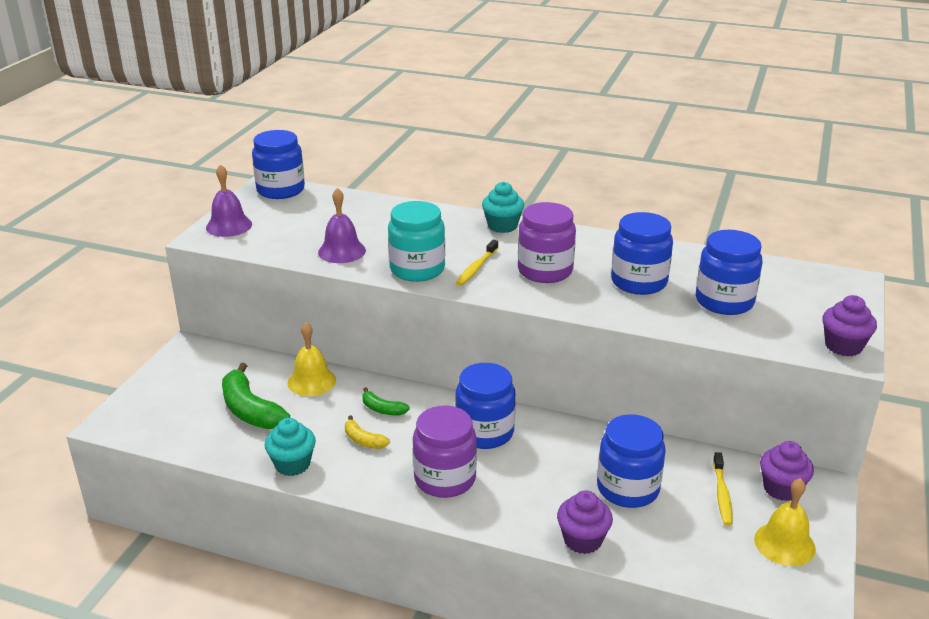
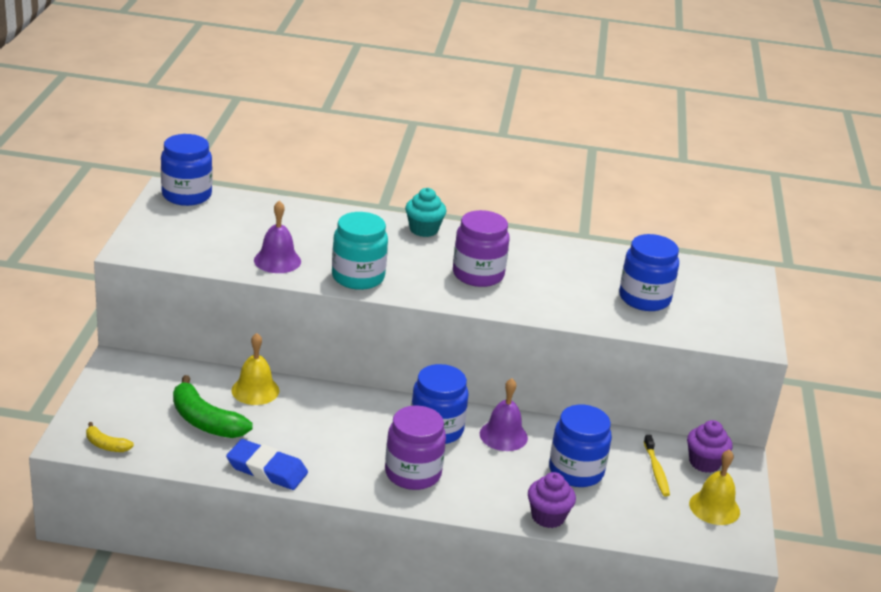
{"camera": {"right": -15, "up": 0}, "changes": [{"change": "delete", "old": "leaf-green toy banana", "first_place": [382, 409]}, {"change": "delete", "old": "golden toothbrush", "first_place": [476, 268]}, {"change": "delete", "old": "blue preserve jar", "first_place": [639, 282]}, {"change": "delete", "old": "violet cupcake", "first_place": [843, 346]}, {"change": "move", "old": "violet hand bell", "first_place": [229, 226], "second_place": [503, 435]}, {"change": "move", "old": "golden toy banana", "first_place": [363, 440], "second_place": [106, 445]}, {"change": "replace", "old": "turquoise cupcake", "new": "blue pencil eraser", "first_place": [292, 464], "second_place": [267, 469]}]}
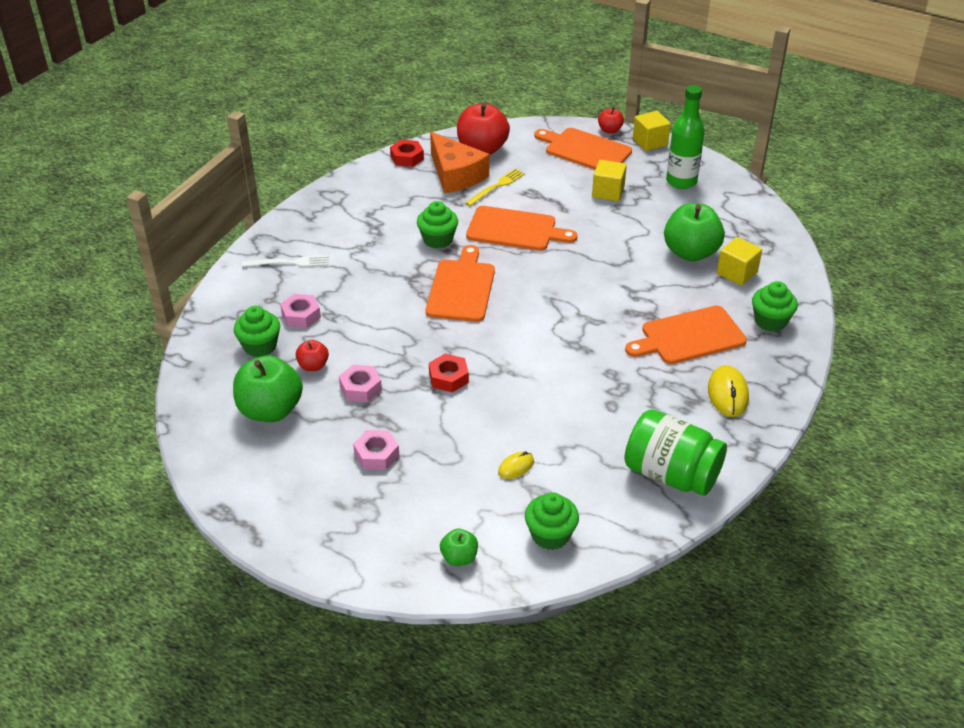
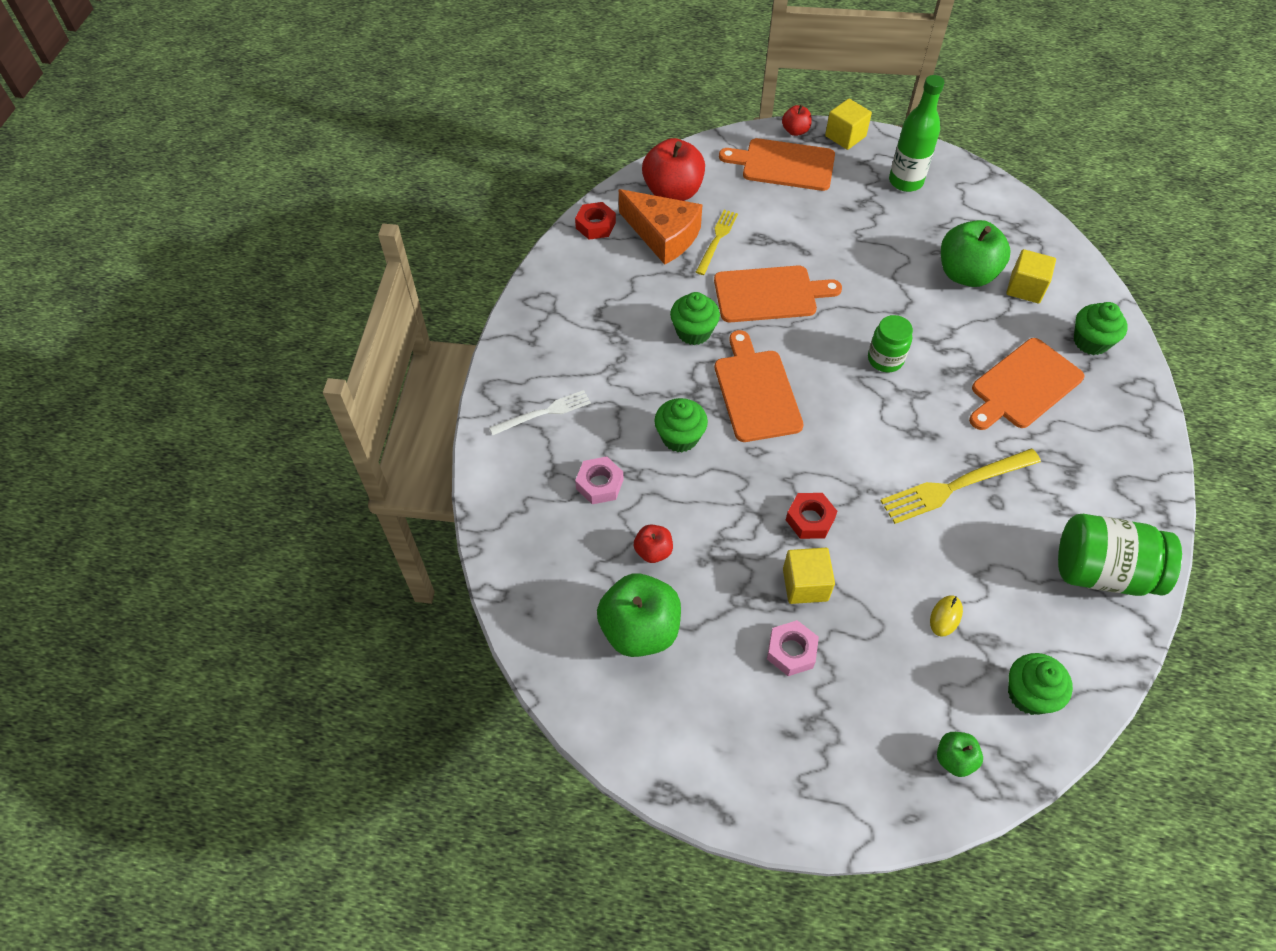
{"camera": {"right": -20, "up": 15}, "changes": [{"change": "delete", "old": "pink hexagon nut", "first_place": [360, 388]}, {"change": "delete", "old": "golden computer mouse", "first_place": [727, 394]}, {"change": "insert", "new": "leaf-green preserve jar", "second_place": [885, 359]}, {"change": "insert", "new": "golden table fork", "second_place": [955, 486]}, {"change": "move", "old": "leaf-green cupcake", "first_place": [260, 346], "second_place": [680, 437]}, {"change": "move", "old": "golden block", "first_place": [608, 192], "second_place": [805, 584]}]}
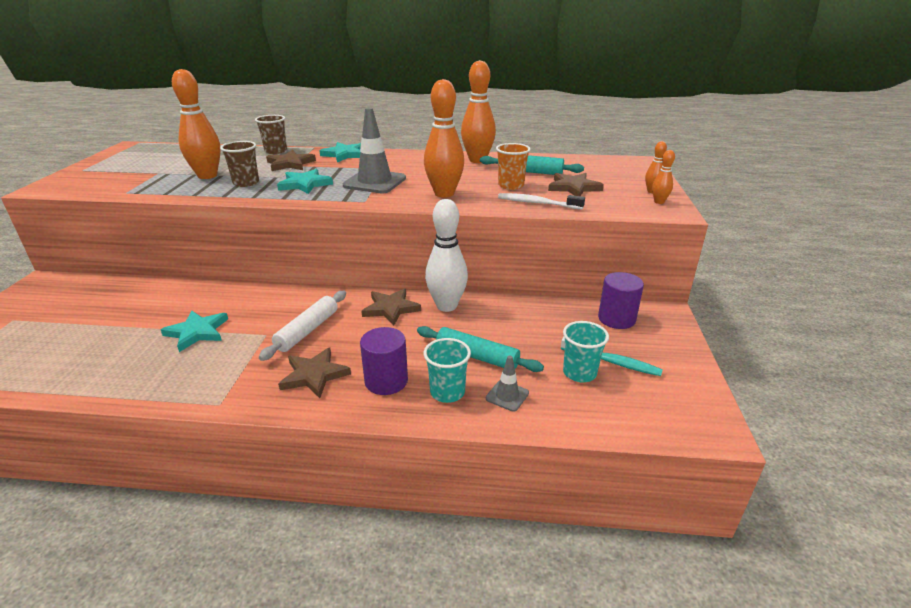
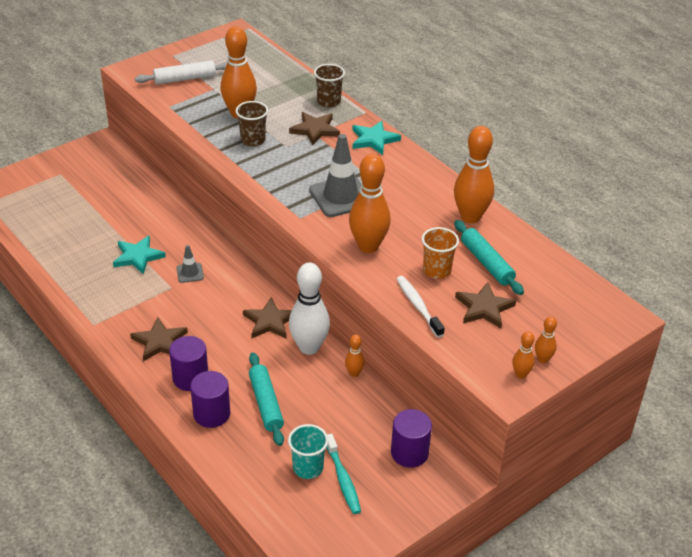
{"camera": {"right": 45, "up": 10}, "changes": [{"change": "delete", "old": "turquoise five-pointed star", "first_place": [305, 184]}, {"change": "insert", "new": "orange-coloured skittle", "second_place": [354, 373]}, {"change": "move", "old": "snow-white pastry roller", "first_place": [307, 330], "second_place": [185, 79]}, {"change": "move", "old": "ash-grey traffic cone", "first_place": [507, 396], "second_place": [190, 273]}, {"change": "replace", "old": "turquoise beaker", "new": "violet cylinder", "first_place": [447, 392], "second_place": [211, 414]}]}
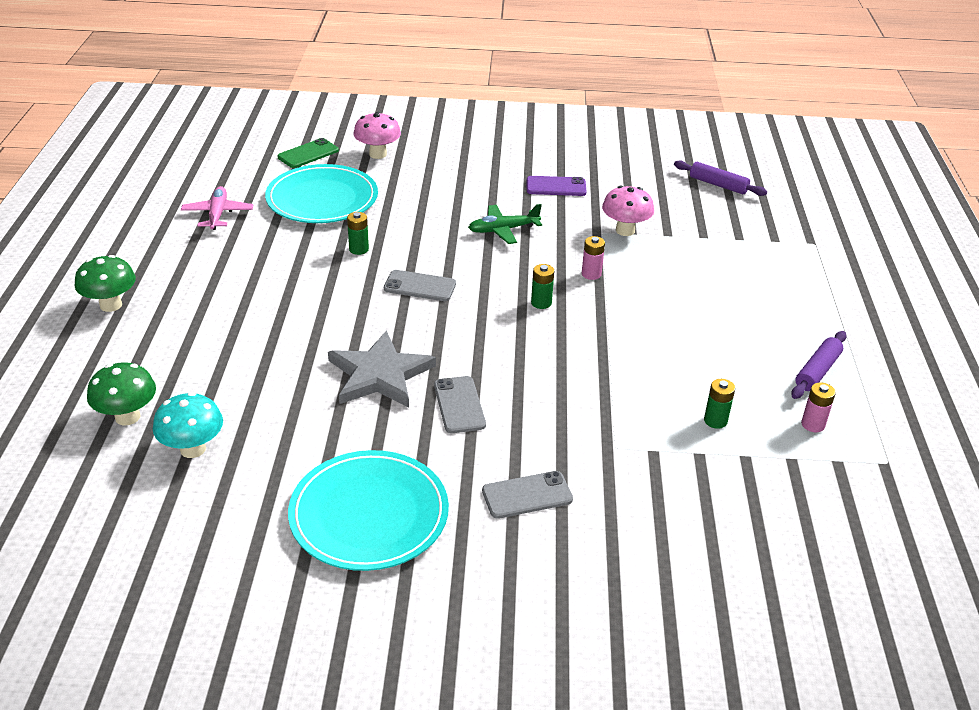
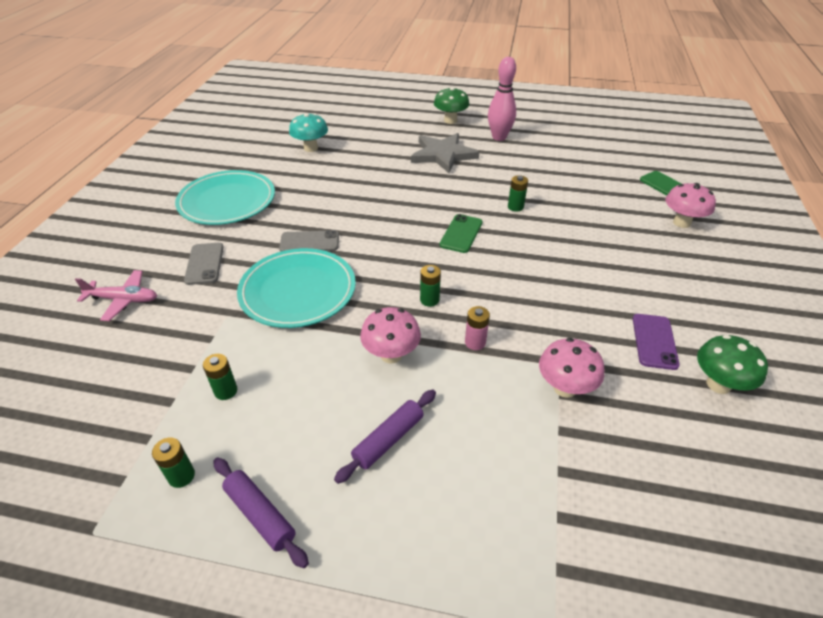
{"camera": {"right": 100, "up": 5}, "changes": [{"change": "delete", "old": "leaf-green plane", "first_place": [503, 230]}, {"change": "insert", "new": "pink mushroom", "second_place": [391, 355]}, {"change": "insert", "new": "pink skittle", "second_place": [499, 137]}, {"change": "move", "old": "leaf-green mushroom", "first_place": [127, 417], "second_place": [718, 384]}, {"change": "move", "old": "pink plane", "first_place": [218, 214], "second_place": [123, 300]}, {"change": "move", "old": "turquoise flat dish", "first_place": [322, 199], "second_place": [298, 291]}, {"change": "move", "old": "ash-grey five-pointed star", "first_place": [379, 374], "second_place": [443, 155]}, {"change": "move", "old": "violet pastry roller", "first_place": [718, 185], "second_place": [388, 439]}, {"change": "recolor", "old": "ash-grey phone", "new": "leaf-green phone", "first_place": [420, 286], "second_place": [461, 234]}, {"change": "recolor", "old": "pink battery", "new": "leaf-green battery", "first_place": [813, 424], "second_place": [181, 476]}]}
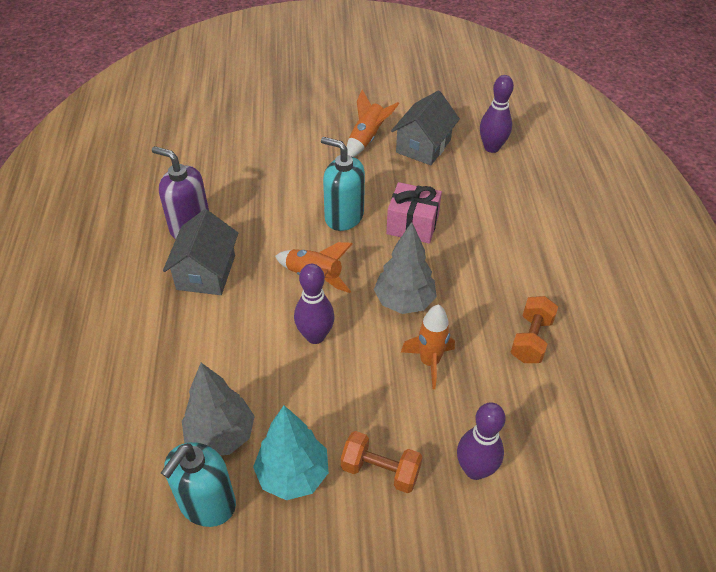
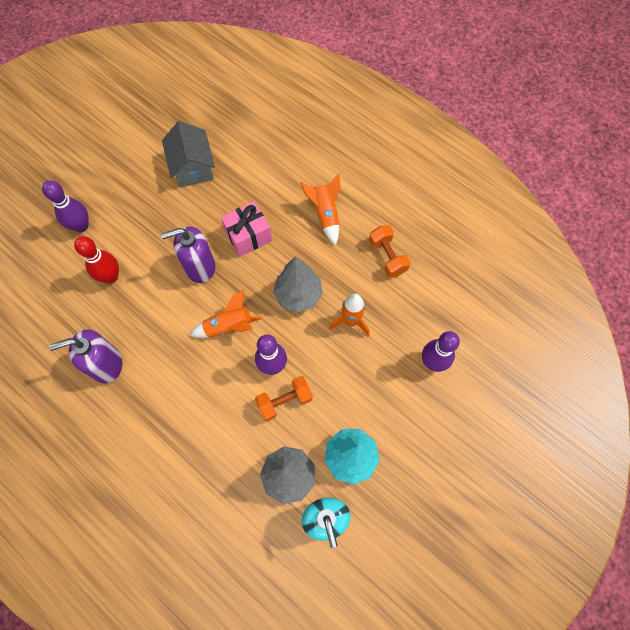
{"camera": {"right": -45, "up": 20}, "changes": [{"change": "delete", "old": "ash-grey cottage", "first_place": [206, 272]}, {"change": "insert", "new": "crimson skittle", "second_place": [111, 276]}, {"change": "move", "old": "orange-coloured hand weight", "first_place": [380, 470], "second_place": [284, 401]}, {"change": "move", "old": "orange-coloured rocket", "first_place": [367, 139], "second_place": [325, 214]}, {"change": "move", "old": "violet skittle", "first_place": [491, 147], "second_place": [81, 226]}, {"change": "recolor", "old": "turquoise soap pump", "new": "violet soap pump", "first_place": [343, 216], "second_place": [199, 267]}]}
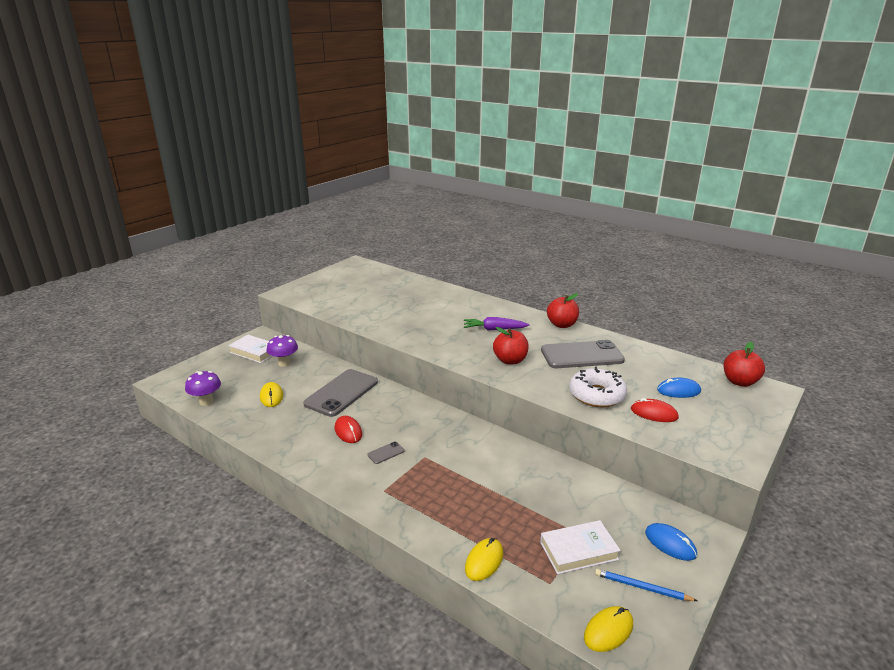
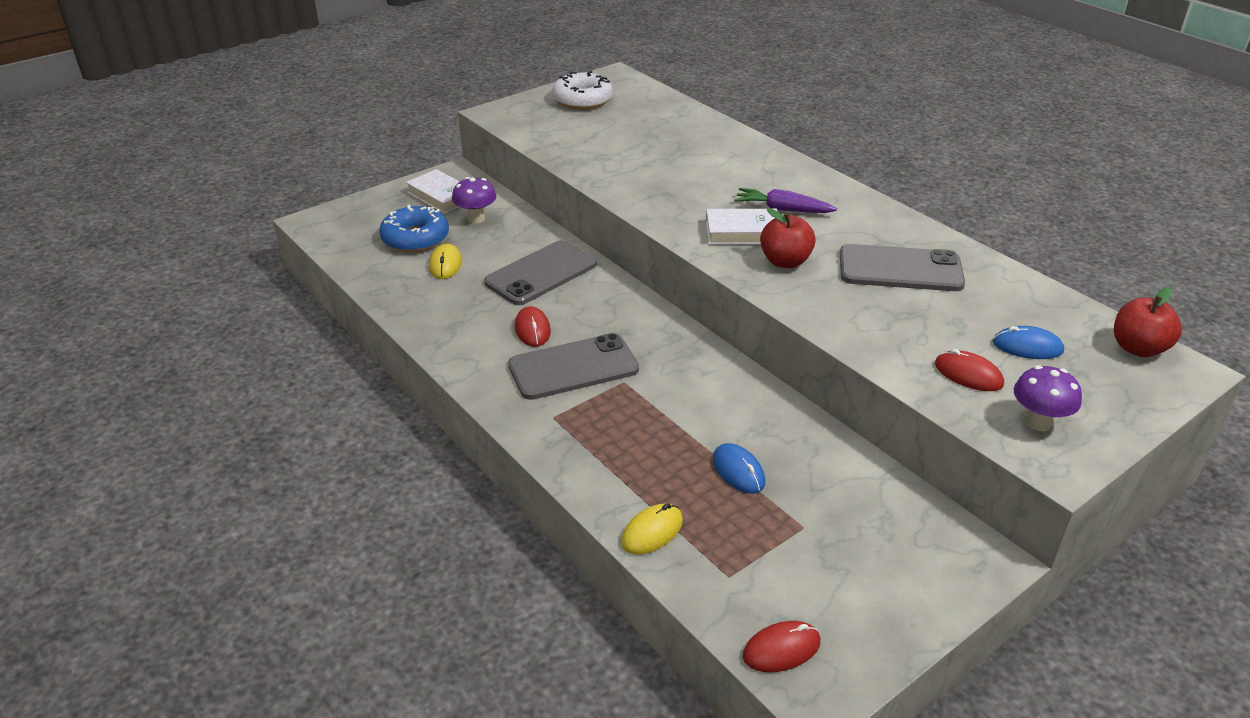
{"camera": {"right": 15, "up": 10}, "changes": [{"change": "delete", "old": "crimson toy apple", "first_place": [562, 325]}, {"change": "delete", "old": "blue pencil", "first_place": [642, 587]}, {"change": "insert", "new": "blue doughnut", "second_place": [415, 238]}, {"change": "move", "old": "violet mushroom", "first_place": [206, 401], "second_place": [1038, 422]}, {"change": "move", "old": "snow-white hardback", "first_place": [578, 551], "second_place": [742, 232]}, {"change": "move", "old": "snow-white doughnut", "first_place": [597, 395], "second_place": [582, 100]}, {"change": "move", "old": "blue computer mouse", "first_place": [670, 544], "second_place": [738, 471]}, {"change": "recolor", "old": "golden computer mouse", "new": "crimson computer mouse", "first_place": [608, 630], "second_place": [781, 649]}, {"change": "resize", "old": "ash-grey phone", "first_place": [386, 453], "second_place": [573, 367], "factor": 2.49}]}
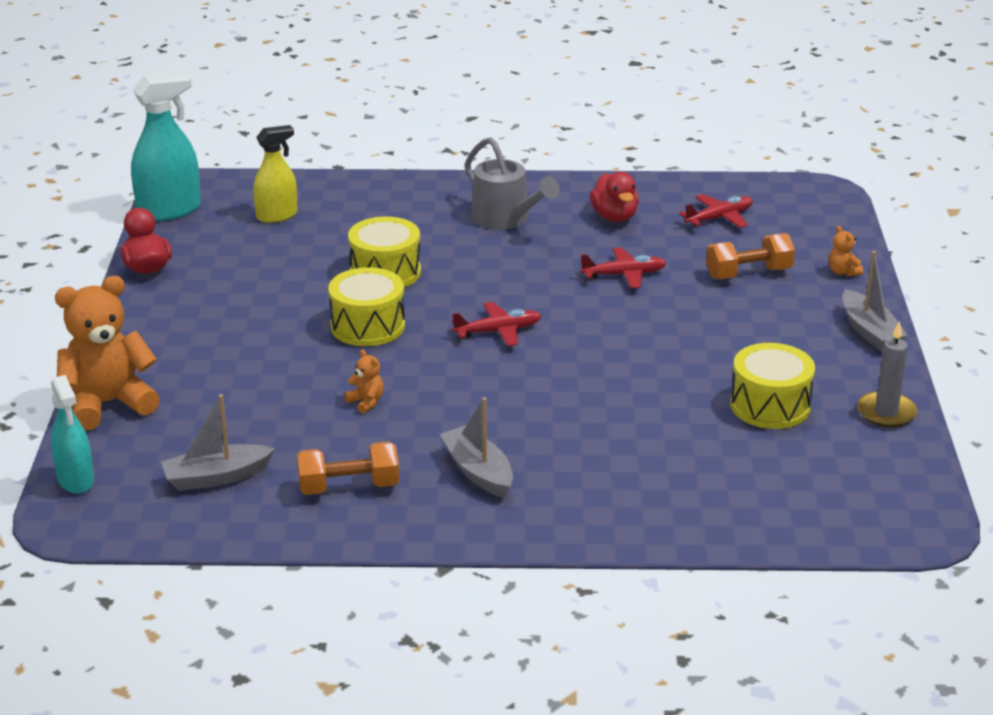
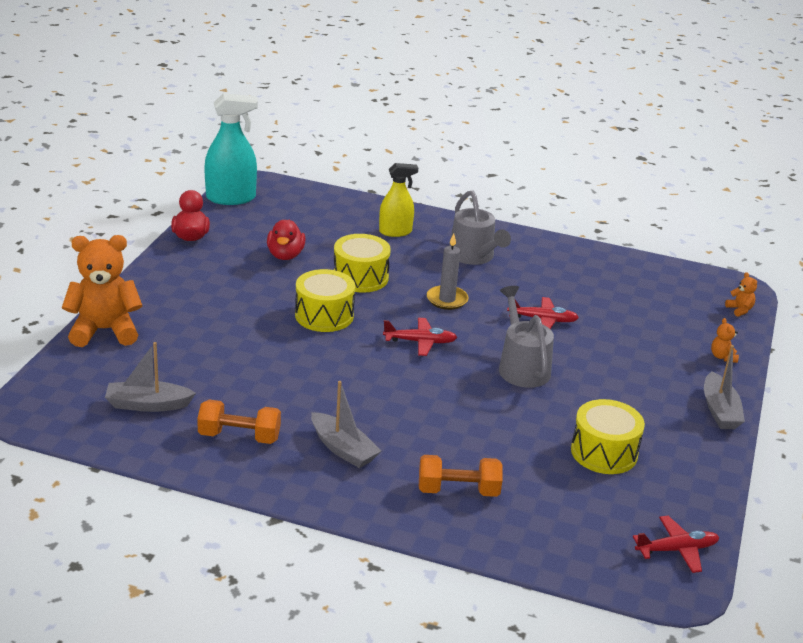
{"camera": {"right": 15, "up": 0}, "changes": [{"change": "delete", "old": "turquoise sprayer", "first_place": [76, 480]}, {"change": "insert", "new": "ash-grey watering can", "second_place": [521, 367]}, {"change": "move", "old": "golden sprayer", "first_place": [277, 215], "second_place": [395, 232]}, {"change": "move", "old": "orange-coloured stuffed bear", "first_place": [366, 402], "second_place": [739, 310]}, {"change": "move", "old": "crimson toy duck", "first_place": [614, 217], "second_place": [285, 255]}, {"change": "move", "old": "crimson plane", "first_place": [719, 218], "second_place": [676, 550]}, {"change": "move", "old": "orange-coloured hand weight", "first_place": [748, 273], "second_place": [458, 490]}, {"change": "move", "old": "ash-grey candle", "first_place": [886, 412], "second_place": [447, 300]}, {"change": "rotate", "old": "ash-grey toy boat", "first_place": [478, 472], "second_place": [343, 449], "degrees": 150}]}
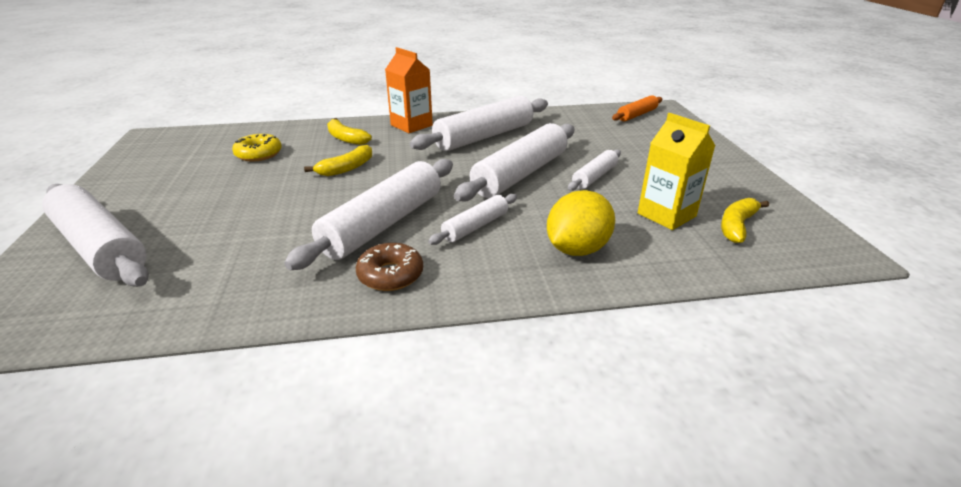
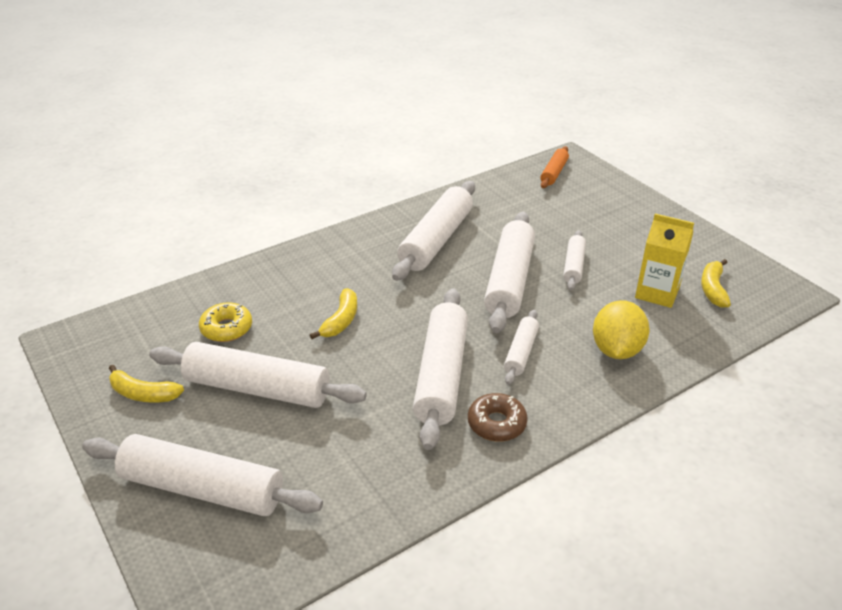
{"camera": {"right": -25, "up": 5}, "changes": [{"change": "delete", "old": "orange-coloured carton", "first_place": [411, 125]}, {"change": "insert", "new": "snow-white pastry roller", "second_place": [257, 388]}, {"change": "move", "old": "golden toy banana", "first_place": [346, 138], "second_place": [143, 394]}]}
